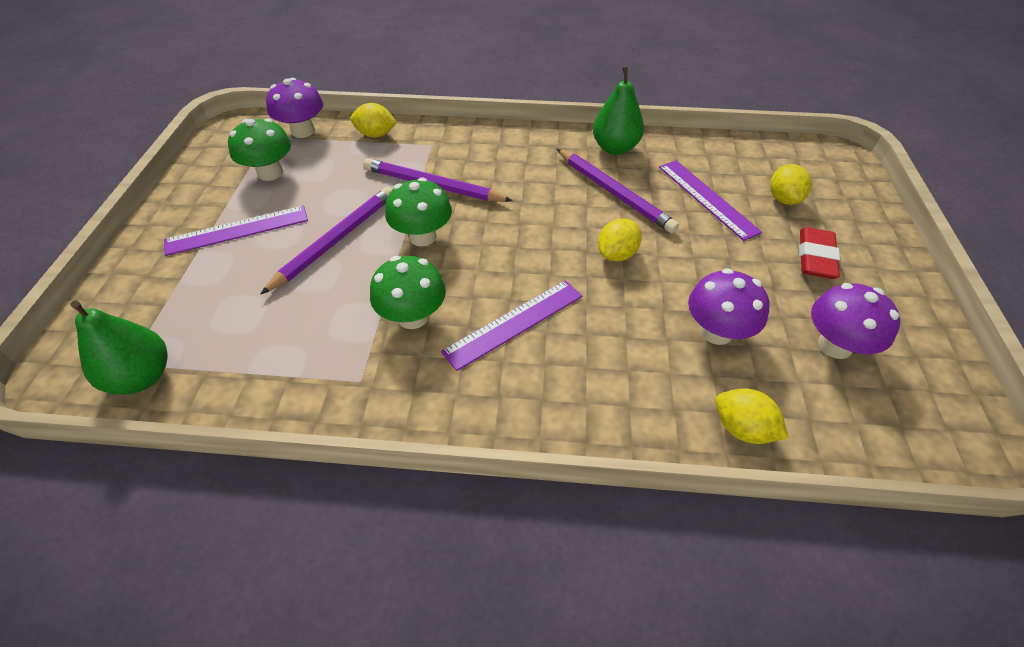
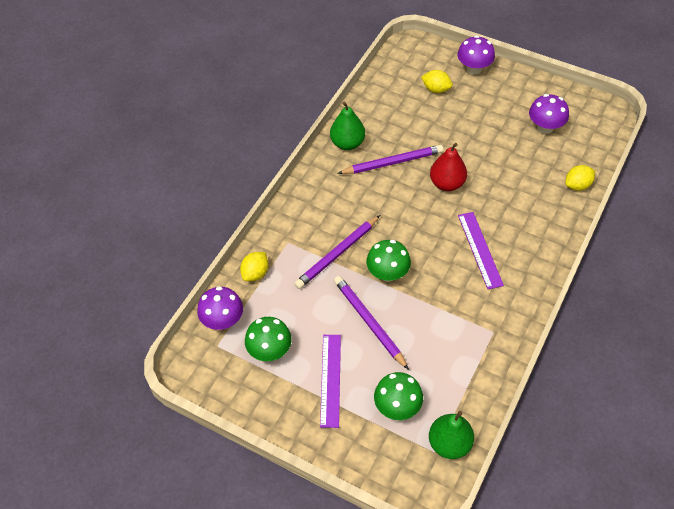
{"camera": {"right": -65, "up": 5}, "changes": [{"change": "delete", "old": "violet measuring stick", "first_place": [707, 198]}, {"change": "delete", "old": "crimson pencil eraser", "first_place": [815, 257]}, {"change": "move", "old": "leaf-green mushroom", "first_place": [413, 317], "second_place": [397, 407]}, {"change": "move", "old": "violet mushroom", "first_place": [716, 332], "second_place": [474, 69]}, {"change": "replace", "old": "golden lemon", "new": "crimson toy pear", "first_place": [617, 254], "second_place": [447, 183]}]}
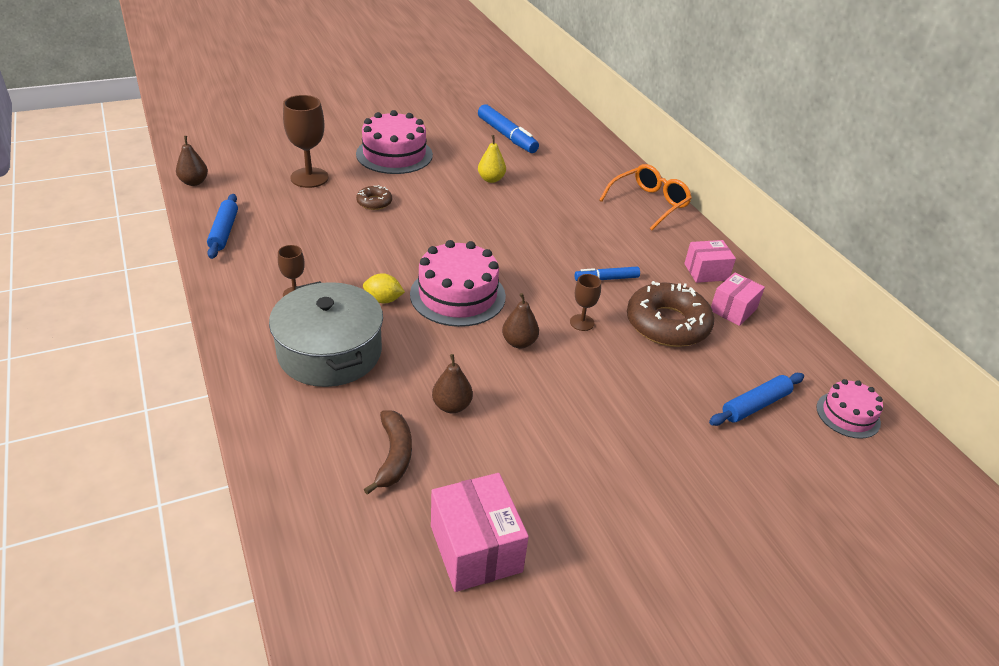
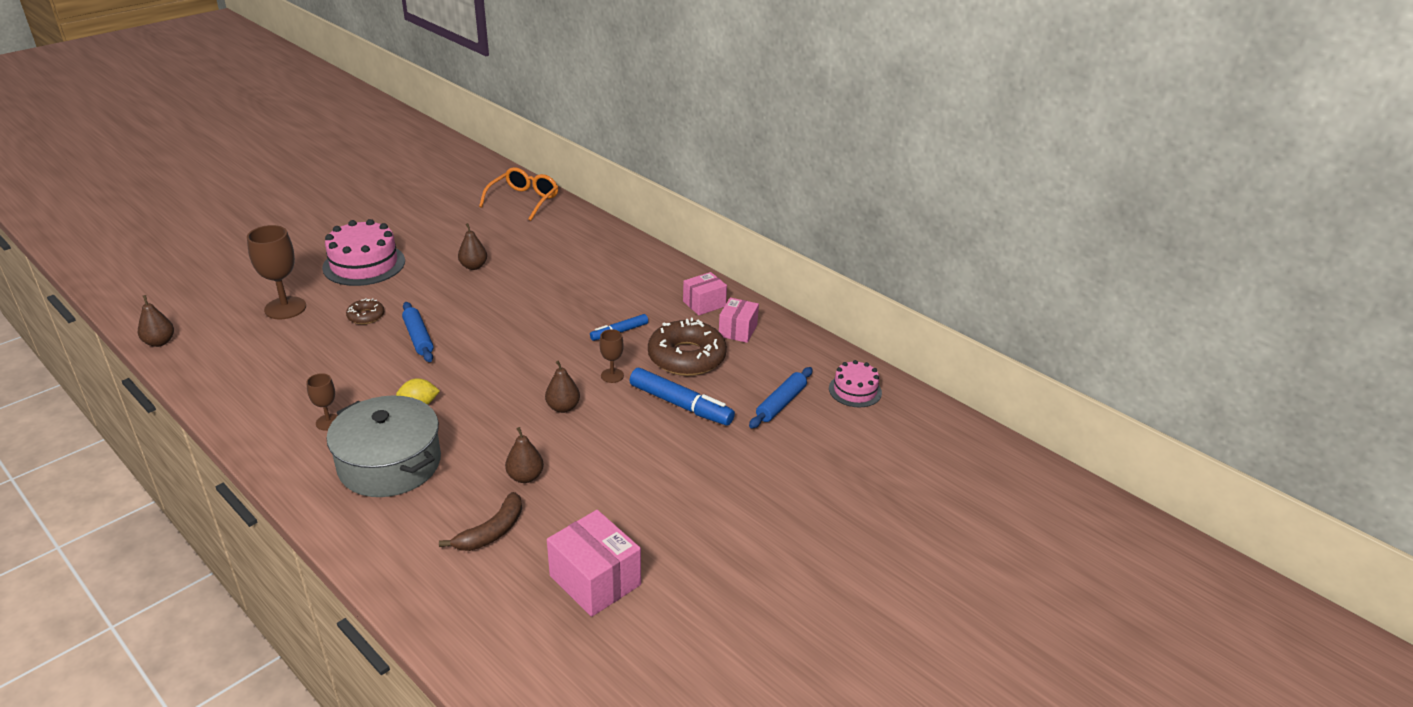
{"camera": {"right": -20, "up": -5}, "changes": [{"change": "delete", "old": "pink gateau", "first_place": [457, 295]}, {"change": "move", "old": "blue pastry roller", "first_place": [224, 231], "second_place": [418, 337]}, {"change": "move", "old": "blue marker", "first_place": [507, 136], "second_place": [680, 405]}, {"change": "move", "old": "orange-coloured glasses", "first_place": [648, 203], "second_place": [523, 200]}, {"change": "recolor", "old": "golden toy pear", "new": "russet toy pear", "first_place": [491, 179], "second_place": [473, 266]}, {"change": "rotate", "old": "russet toy banana", "first_place": [394, 456], "second_place": [492, 532], "degrees": 60}]}
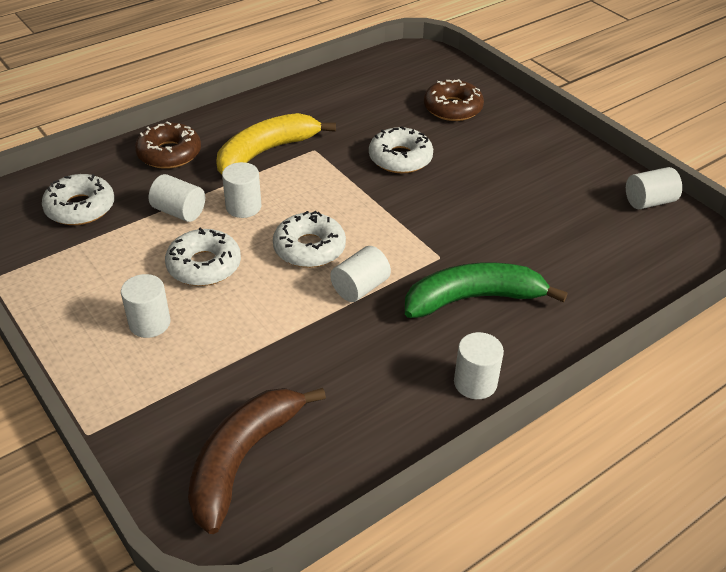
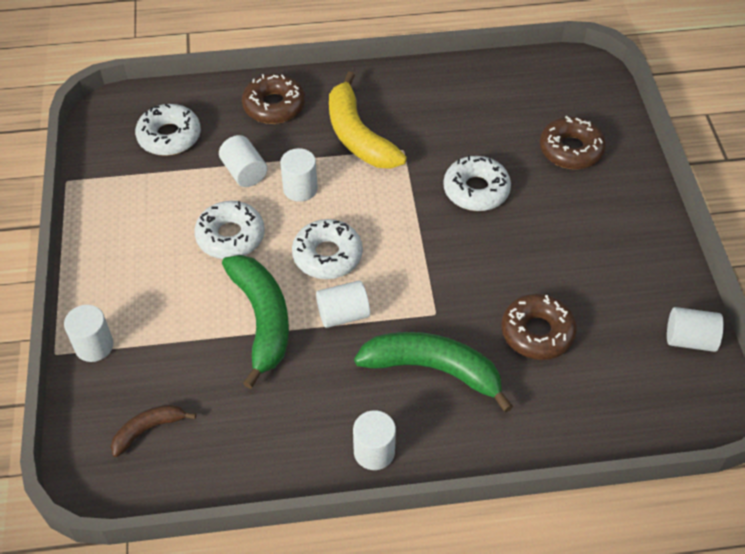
{"camera": {"right": 30, "up": 10}, "changes": [{"change": "insert", "new": "leaf-green toy banana", "second_place": [262, 320]}, {"change": "insert", "new": "russet doughnut", "second_place": [537, 332]}, {"change": "move", "old": "snow-white cylinder", "first_place": [149, 323], "second_place": [94, 346]}, {"change": "rotate", "old": "golden toy banana", "first_place": [266, 152], "second_place": [358, 136], "degrees": -105}, {"change": "resize", "old": "russet toy banana", "first_place": [242, 459], "second_place": [148, 430], "factor": 0.53}]}
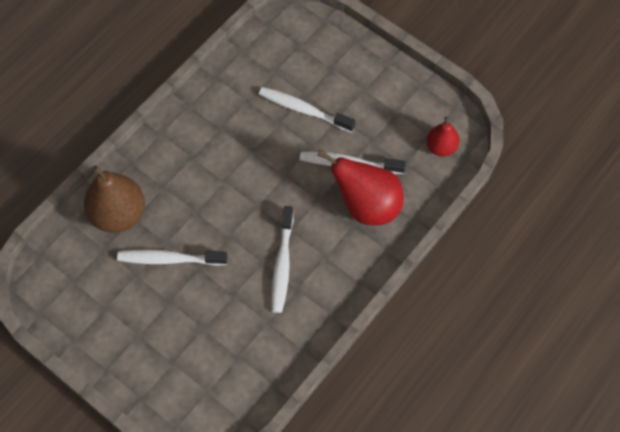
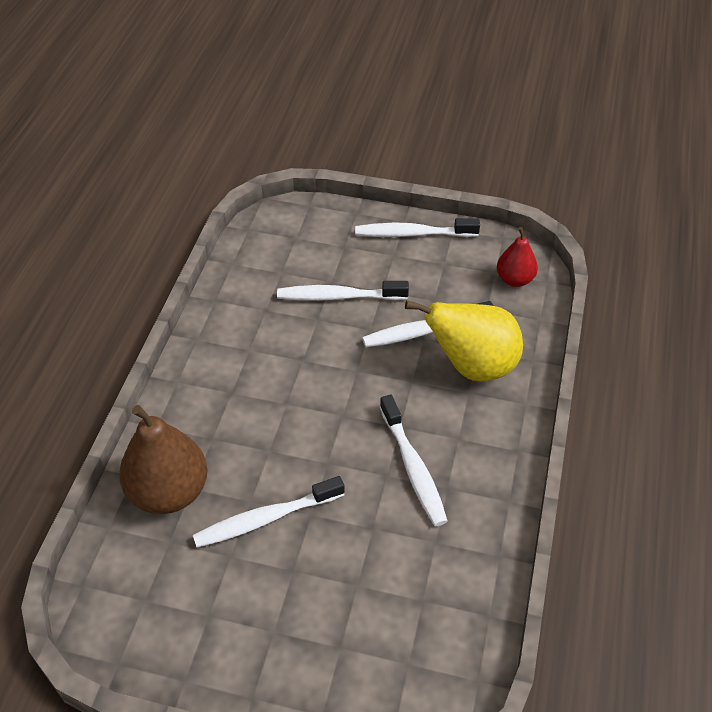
{"camera": {"right": -25, "up": -15}, "changes": [{"change": "insert", "new": "snow-white toothbrush", "second_place": [412, 234]}, {"change": "recolor", "old": "crimson toy pear", "new": "golden toy pear", "first_place": [366, 206], "second_place": [472, 366]}]}
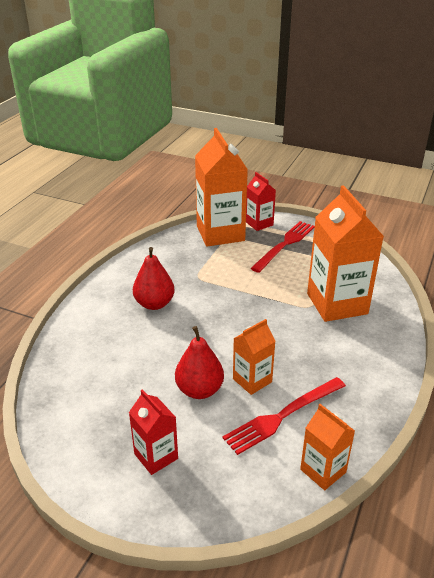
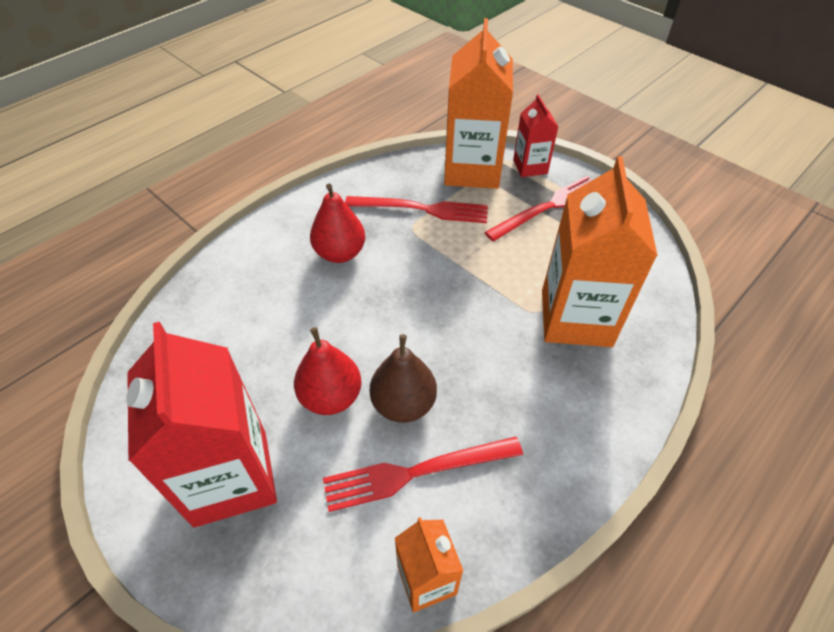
{"camera": {"right": 20, "up": 15}, "changes": [{"change": "insert", "new": "crimson table fork", "second_place": [422, 209]}, {"change": "replace", "old": "orange-coloured carton", "new": "russet toy pear", "first_place": [252, 380], "second_place": [403, 404]}, {"change": "resize", "old": "crimson carton", "first_place": [156, 456], "second_place": [231, 477], "factor": 1.91}]}
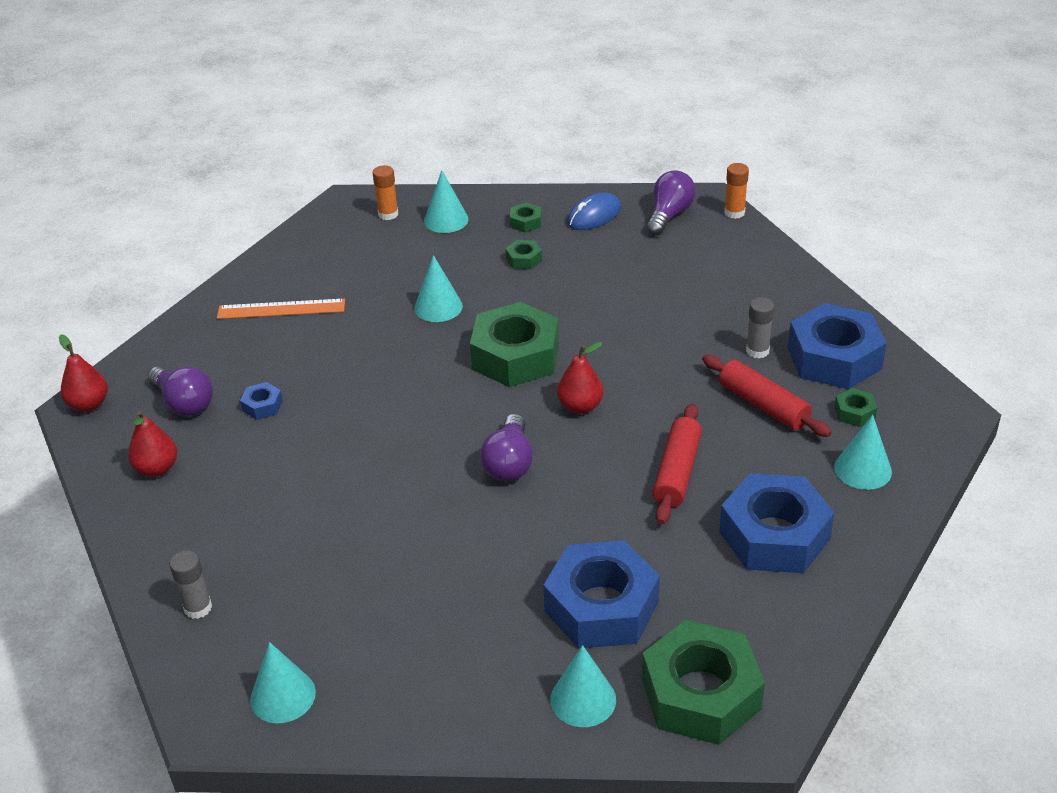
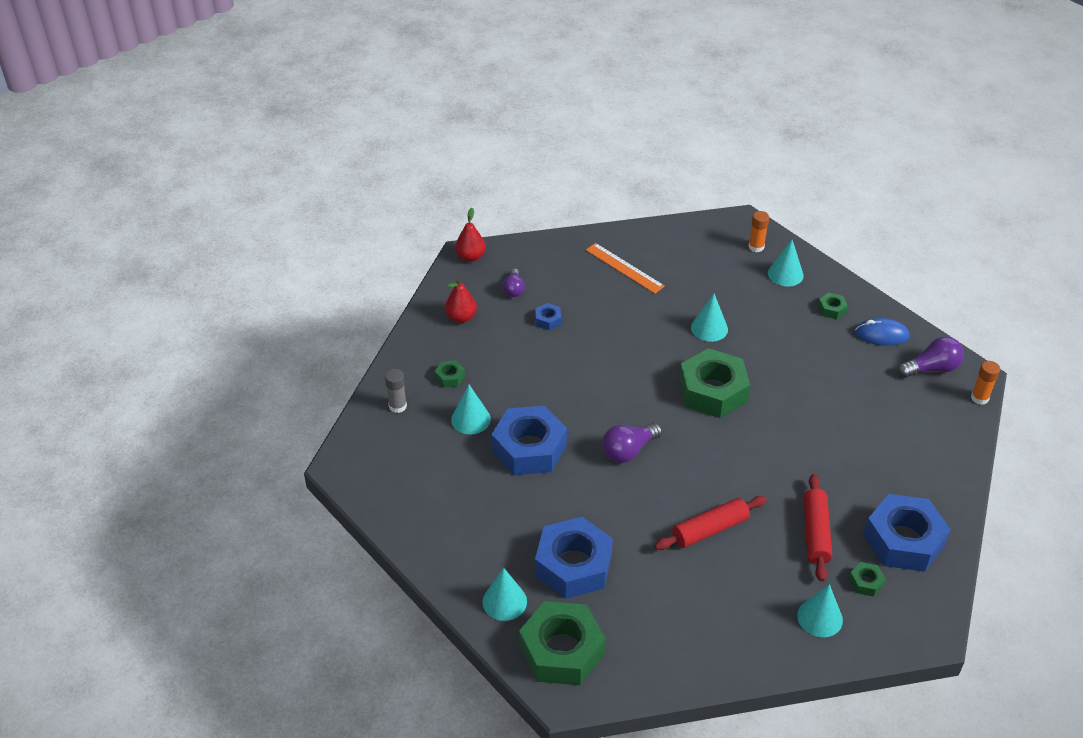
{"camera": {"right": 45, "up": 5}, "changes": [{"change": "delete", "old": "crimson toy pear", "first_place": [580, 406]}, {"change": "delete", "old": "ash-grey glue", "first_place": [757, 351]}, {"change": "move", "old": "turquoise cone", "first_place": [283, 696], "second_place": [470, 419]}, {"change": "move", "old": "leaf-green hexagon nut", "first_place": [524, 259], "second_place": [450, 377]}, {"change": "move", "old": "blue hexagon nut", "first_place": [774, 535], "second_place": [529, 448]}, {"change": "resize", "old": "violet light bulb", "first_place": [184, 403], "second_place": [514, 289], "factor": 0.66}]}
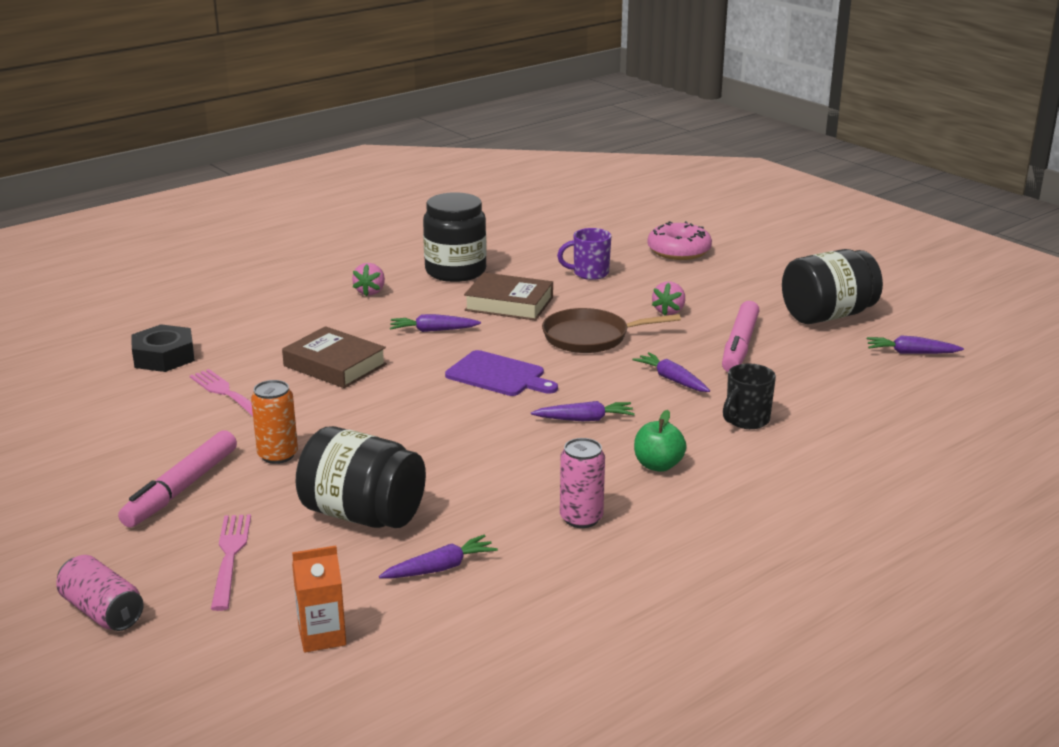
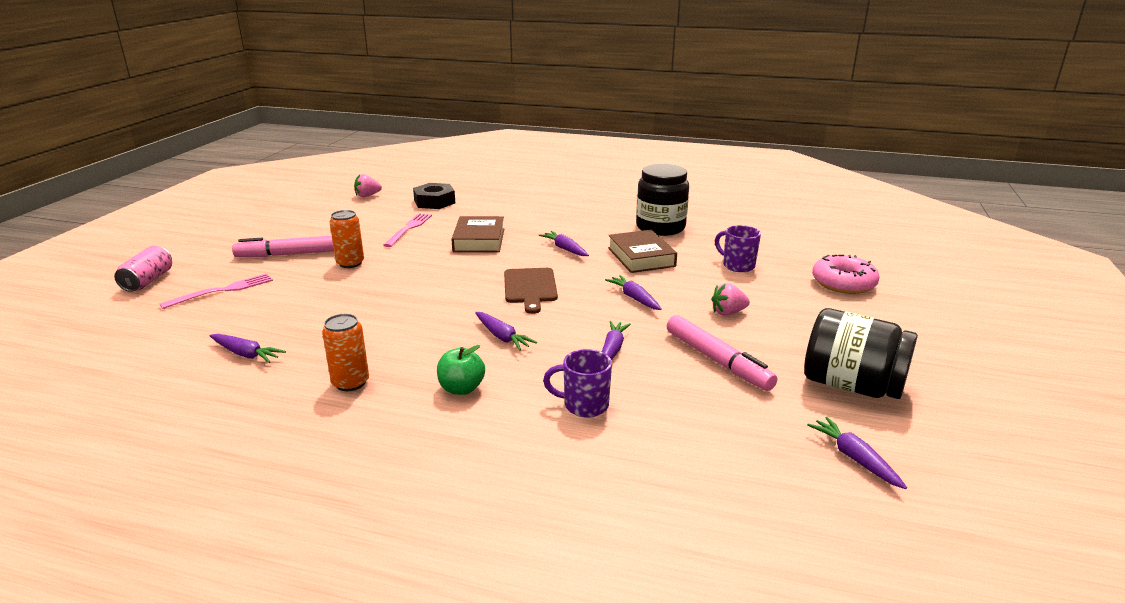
{"camera": {"right": 55, "up": 0}, "changes": [{"change": "delete", "old": "orange-coloured carton", "first_place": [322, 636]}, {"change": "delete", "old": "black preserve jar", "first_place": [363, 515]}, {"change": "move", "old": "pink strawberry", "first_place": [370, 292], "second_place": [367, 196]}, {"change": "replace", "old": "russet skillet", "new": "violet root vegetable", "first_place": [590, 337], "second_place": [634, 298]}, {"change": "recolor", "old": "violet chopping board", "new": "russet chopping board", "first_place": [499, 375], "second_place": [530, 288]}, {"change": "recolor", "old": "pink soda can", "new": "orange-coloured soda can", "first_place": [581, 518], "second_place": [350, 383]}, {"change": "recolor", "old": "black mug", "new": "violet mug", "first_place": [746, 420], "second_place": [584, 405]}, {"change": "rotate", "old": "pink marker", "first_place": [739, 346], "second_place": [717, 361], "degrees": -105}]}
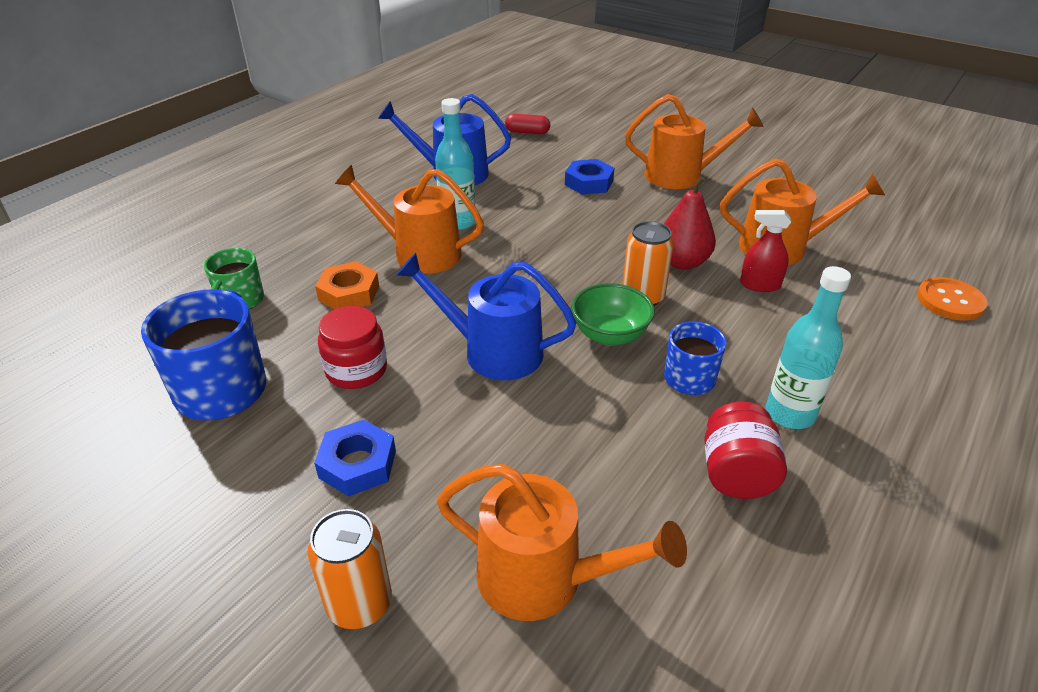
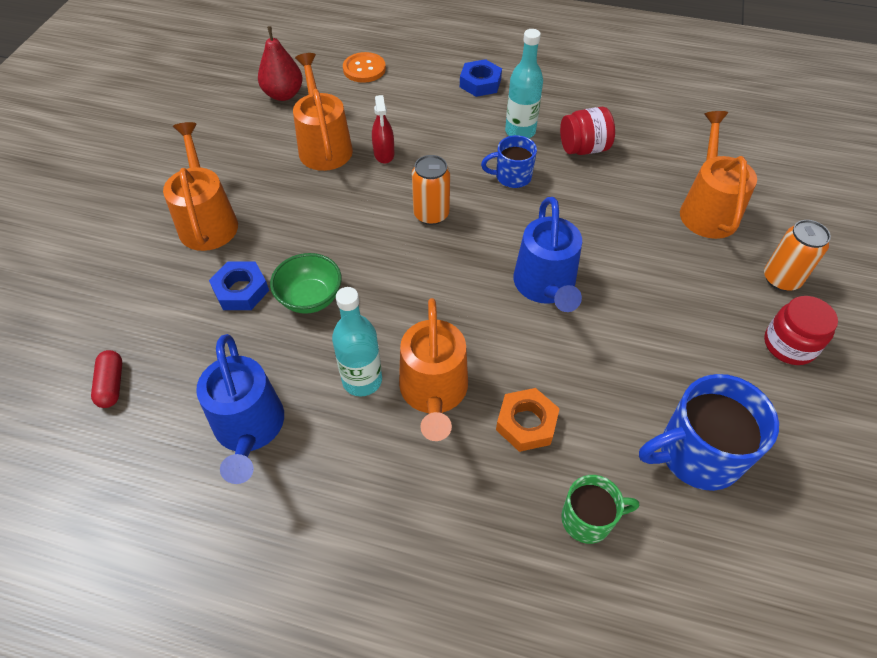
{"camera": {"right": -110, "up": 15}, "changes": [{"change": "move", "old": "blue hexagon nut", "first_place": [357, 464], "second_place": [480, 83]}, {"change": "move", "old": "crimson preserve jar", "first_place": [356, 370], "second_place": [789, 344]}, {"change": "move", "old": "leaf-green serving bowl", "first_place": [610, 335], "second_place": [310, 298]}, {"change": "move", "old": "crimson toy pear", "first_place": [682, 262], "second_place": [283, 94]}]}
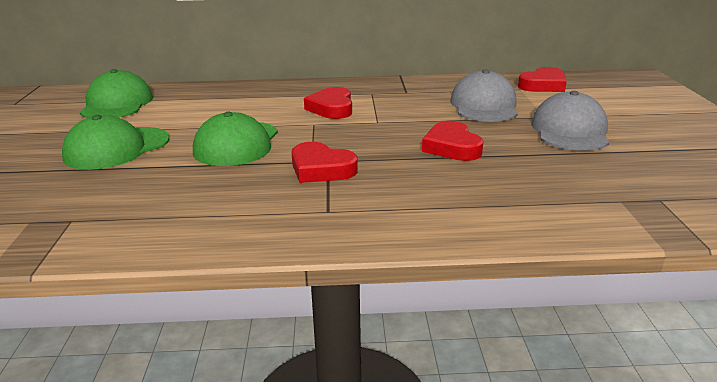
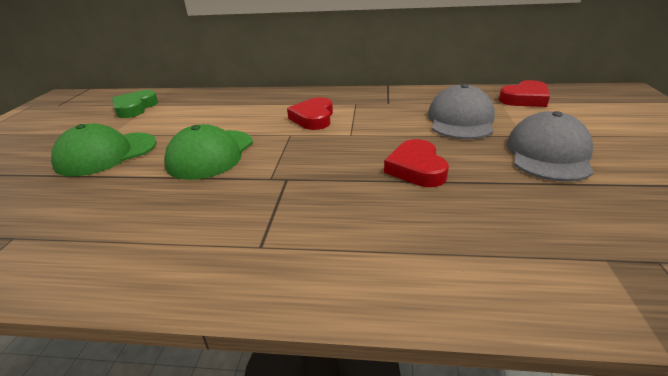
{"camera": {"right": 10, "up": 5}, "changes": [{"change": "delete", "old": "crimson heart shape", "first_place": [321, 169]}, {"change": "replace", "old": "leaf-green peaked cap", "new": "leaf-green heart shape", "first_place": [117, 104], "second_place": [135, 108]}]}
